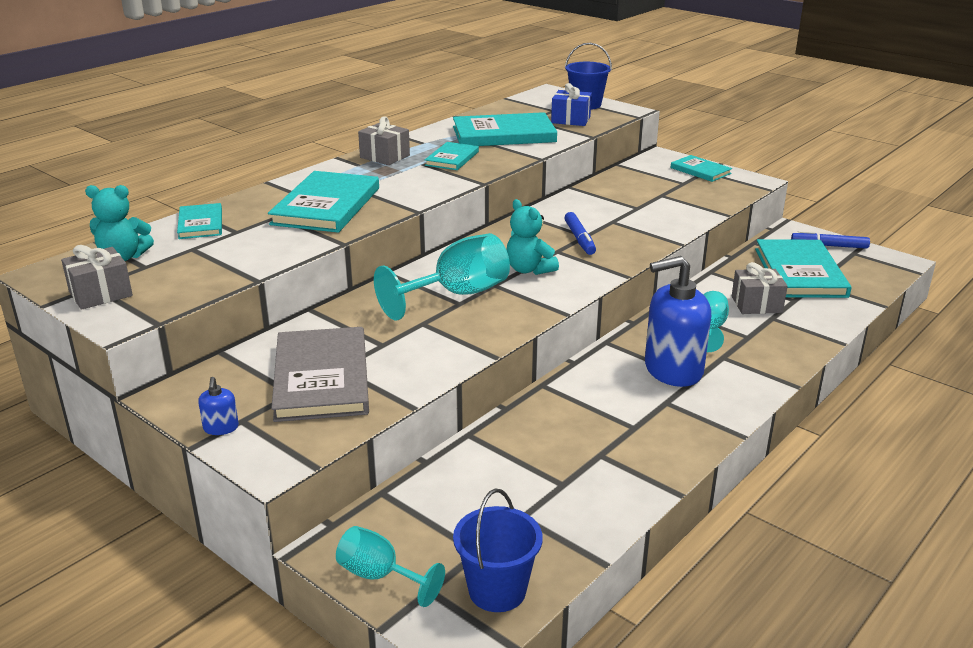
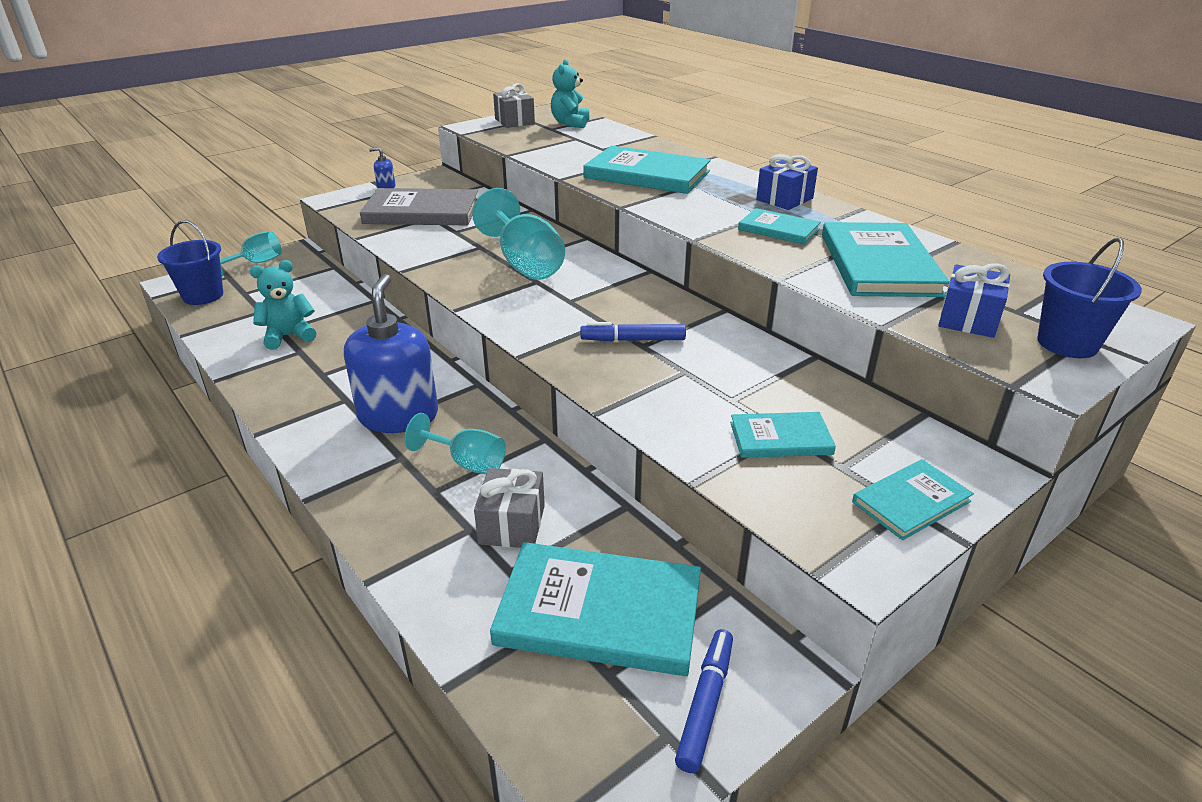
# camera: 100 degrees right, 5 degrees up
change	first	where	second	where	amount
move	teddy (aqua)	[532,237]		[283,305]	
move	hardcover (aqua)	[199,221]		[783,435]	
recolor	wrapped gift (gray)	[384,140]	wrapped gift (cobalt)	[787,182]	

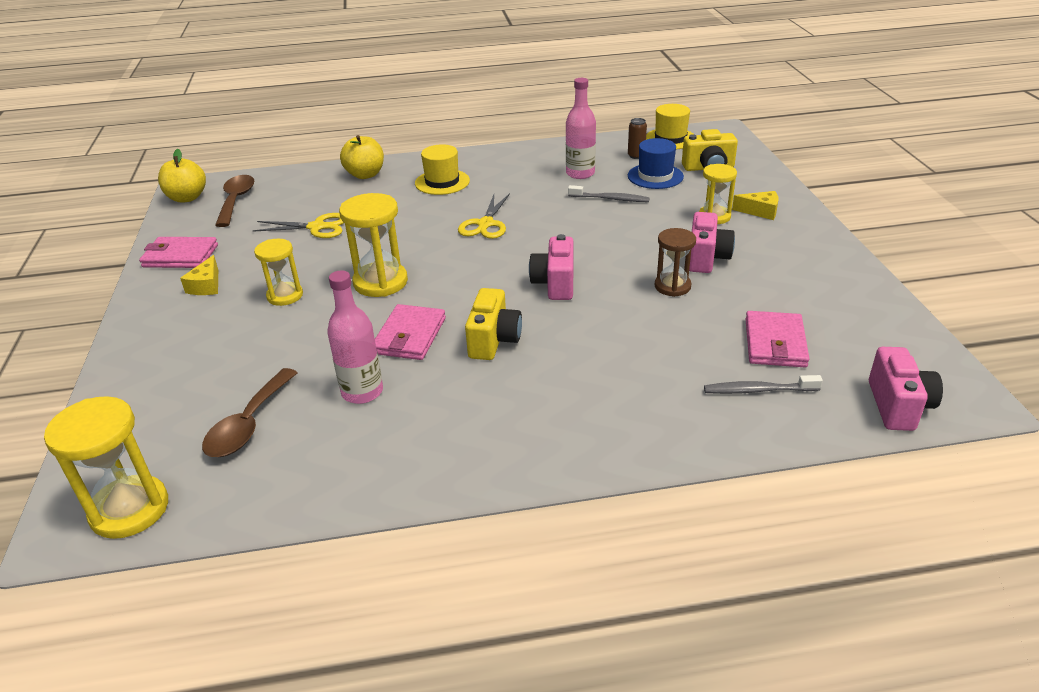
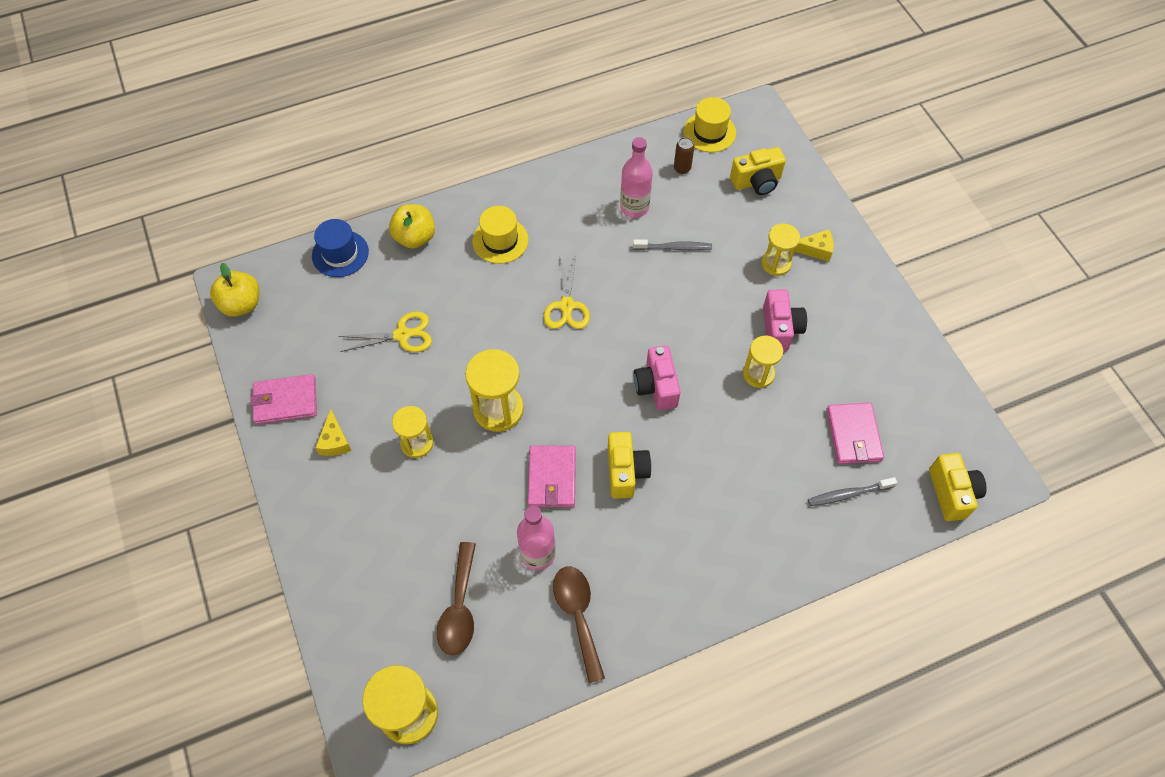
# camera: 15 degrees left, 25 degrees up
change	first	where	second	where	amount
move	tall hat (cobalt)	[656,163]		[340,248]	
move	spoon (russet)	[234,201]		[579,624]	
recolor	hourglass (russet)	[675,262]	hourglass (yellow)	[763,362]	
recolor	compact camera (rose-pink)	[906,389]	compact camera (yellow)	[958,487]	

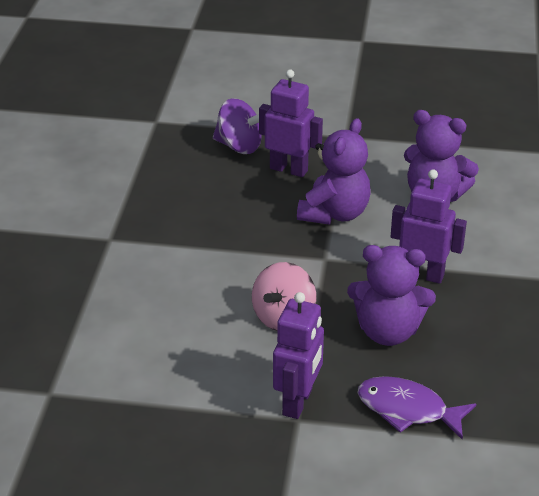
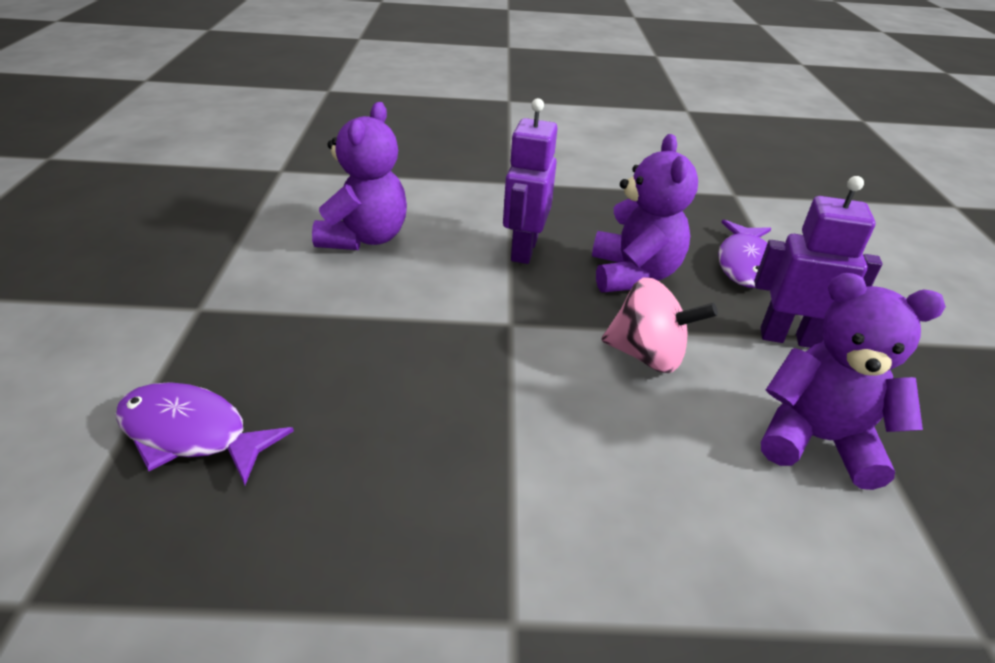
# camera: 100 degrees left, 0 degrees up
change	first	where	second	where	amount
replace	whirligig (violet)	[237,126]	fish (violet)	[204,433]	
move	teddy (violet)	[334,171]		[853,381]	
delete	robot (violet)	[291,123]			

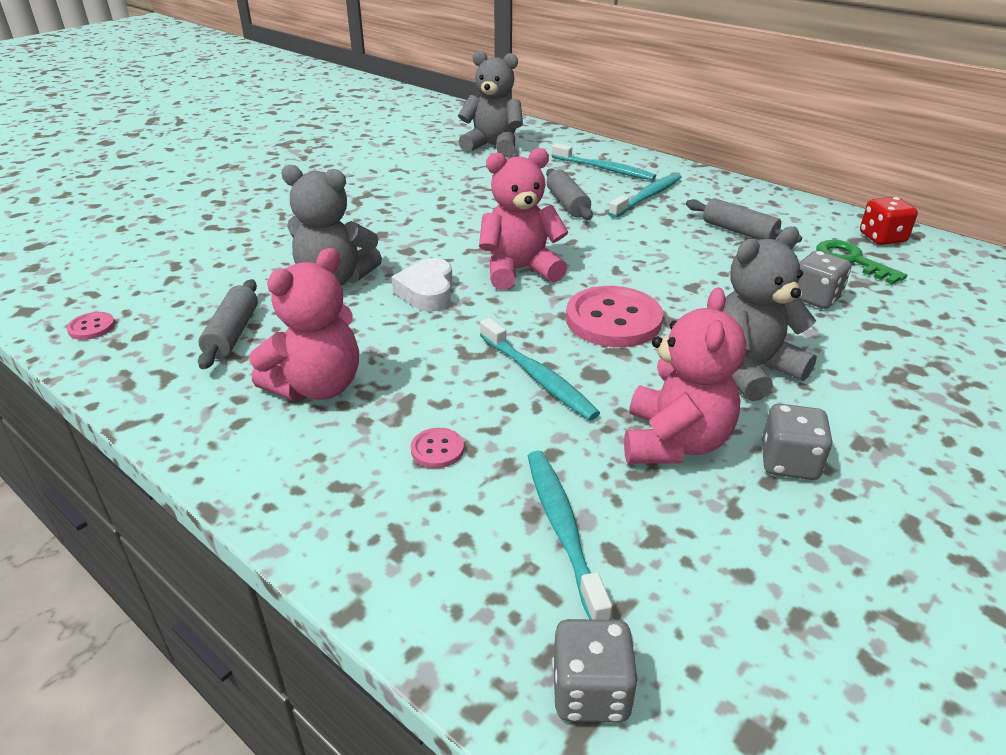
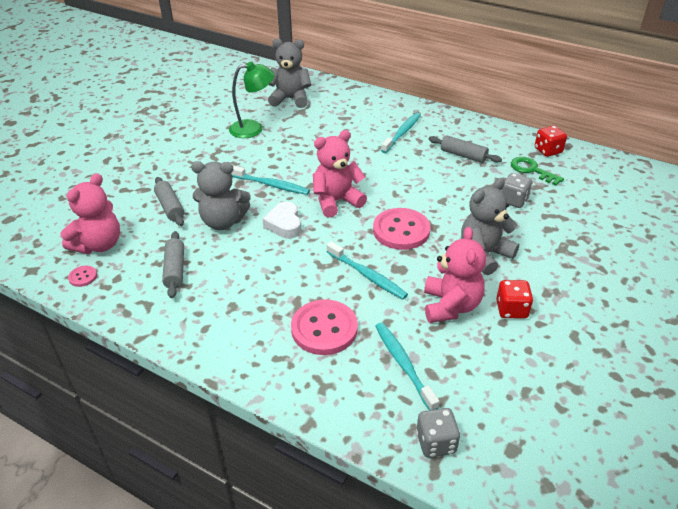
# camera: 10 degrees left, 5 degrees up
change	first	where	second	where	amount
move	teddy (rose-pink)	[304,324]		[90,213]	
move	dough roller (gray)	[569,194]		[169,201]	
insert			desk lamp (emerald)	[251,100]	
move	tooth brush (aqua)	[604,161]		[270,180]	
resize	button (rose-pink)	[437,448]		[324,327]	x2.25
recolor	game die (gray)	[797,442]	game die (crimson)	[514,299]	

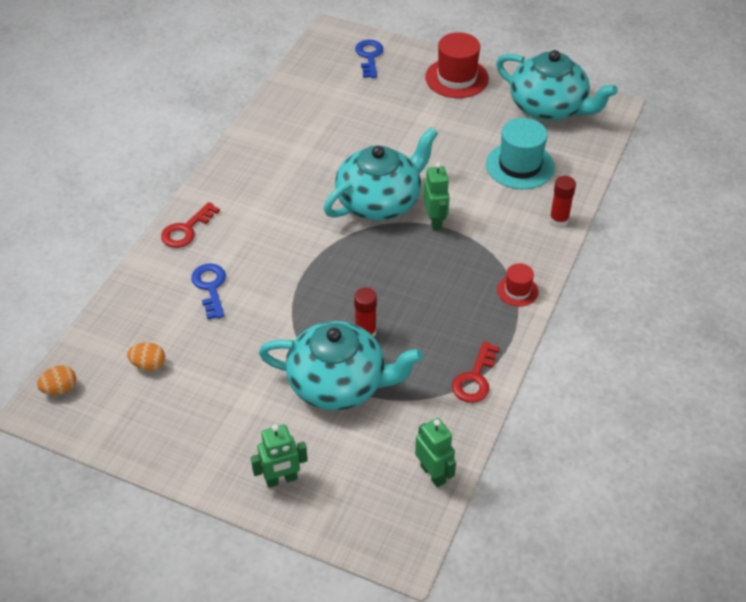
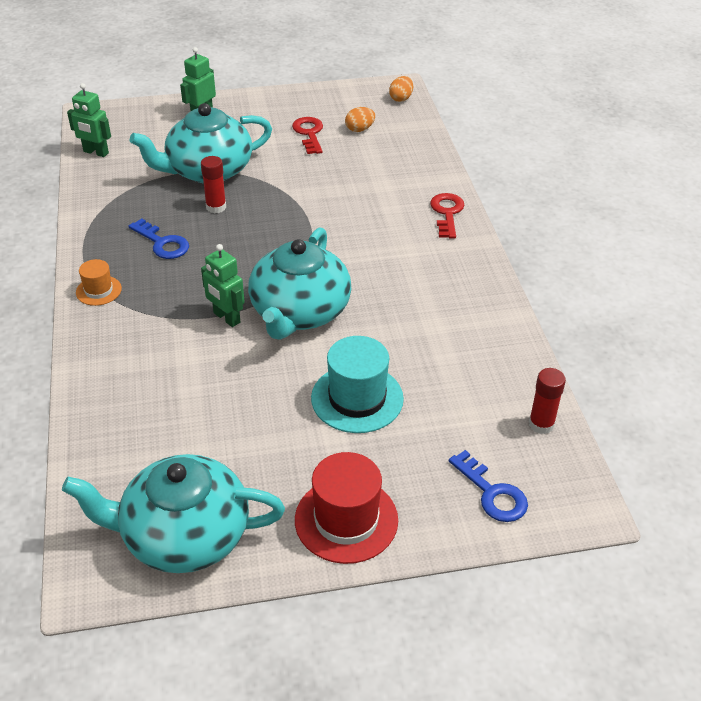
# camera: 145 degrees right, 5 degrees down
change	first	where	second	where	amount
recolor	tall hat (crimson)	[518,285]	tall hat (orange-coloured)	[99,282]	
move	key (cobalt)	[208,291]		[159,238]	
move	key (crimson)	[475,372]		[307,135]	
move	tall hat (aqua)	[520,153]		[357,384]	
move	stick of glue (crimson)	[562,201]		[547,401]	

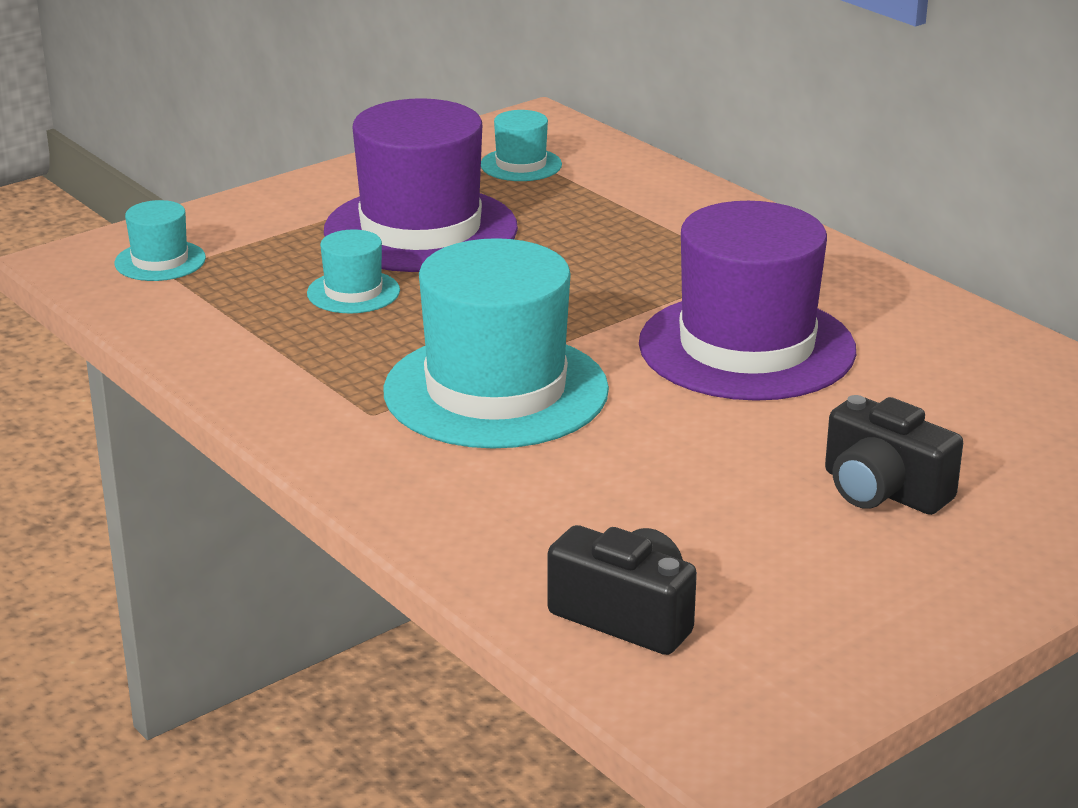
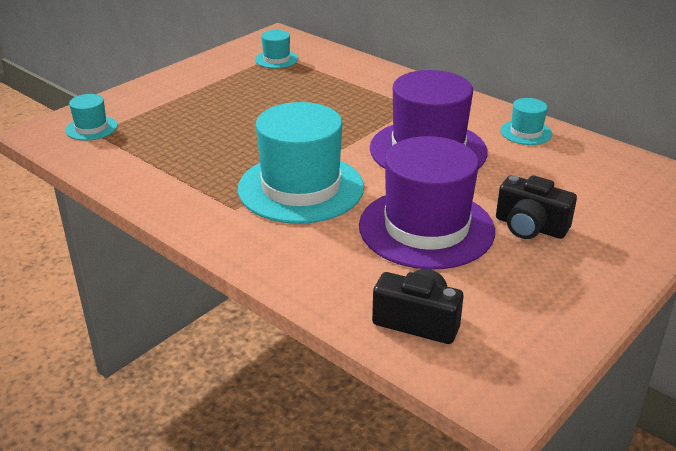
# camera: 10 degrees left, 5 degrees up
change	first	where	second	where	amount
move	tall hat (violet)	[421,185]		[427,202]	
move	tall hat (aqua)	[353,271]		[526,121]	

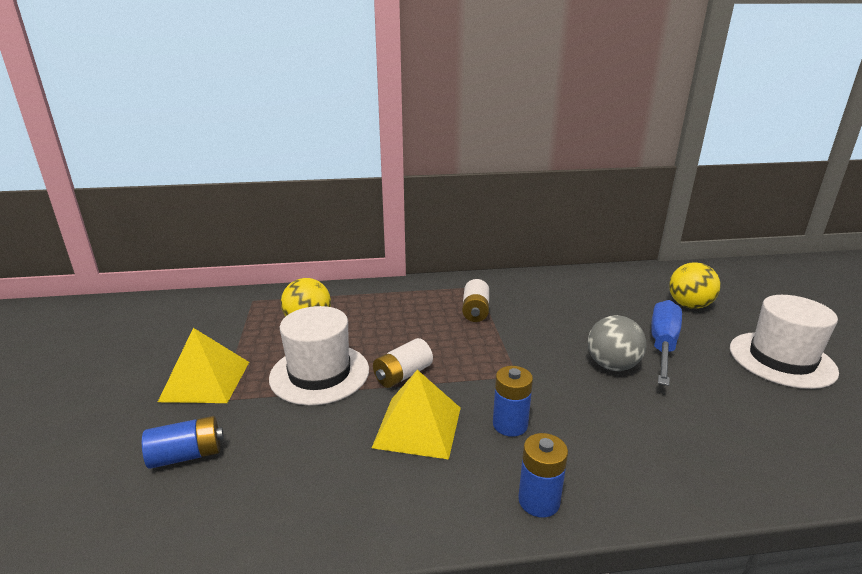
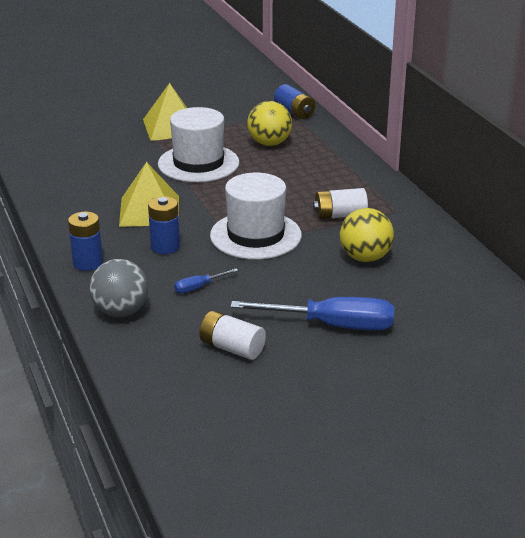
# camera: 75 degrees right, 5 degrees up
change	first	where	second	where	amount
move	play ball (gray)	[617,343]		[118,288]	
insert			hand screwdriver (cobalt)	[206,281]	
move	power cell (white)	[403,363]		[232,335]	
move	tall hat (white)	[784,342]		[256,216]	
move	power cell (cobalt)	[183,442]		[294,101]	
move	play ball (yellow)	[694,285]		[367,235]	

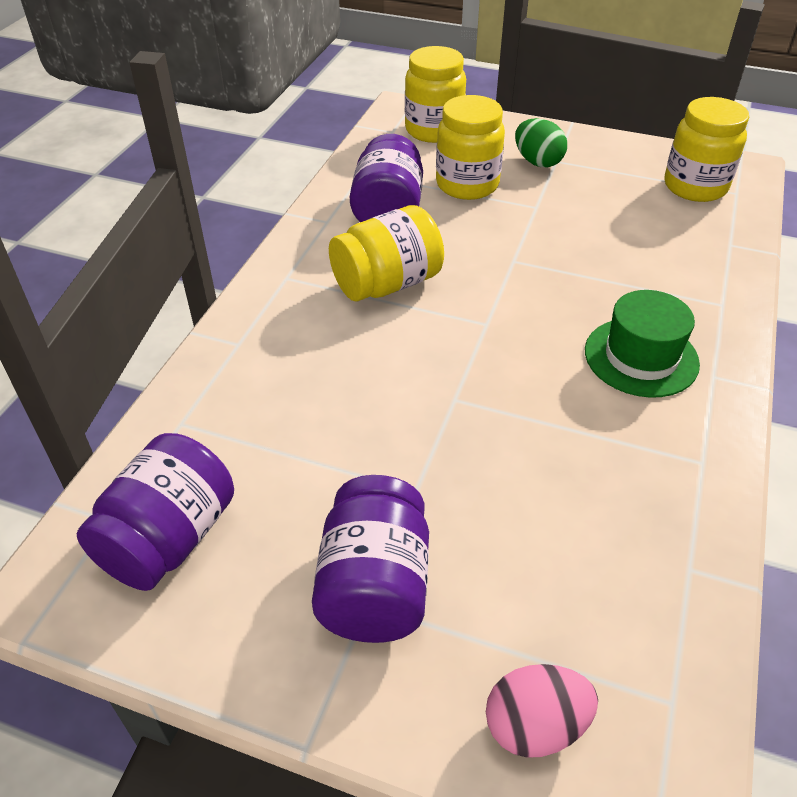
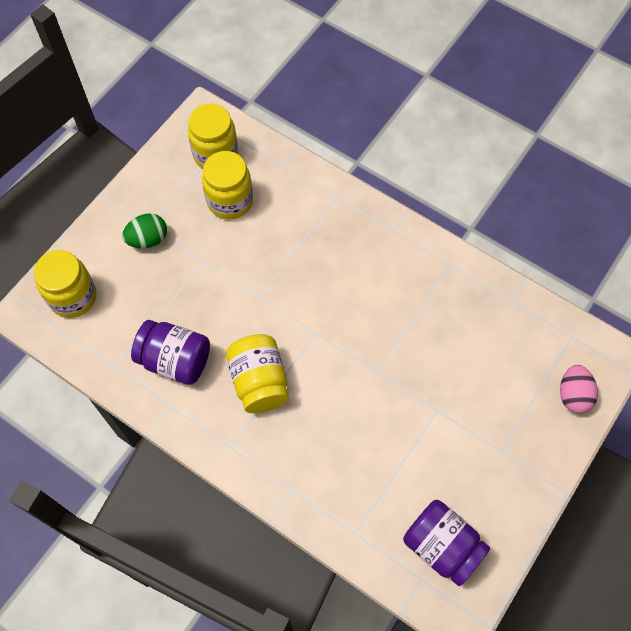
# camera: 75 degrees left, 20 degrees up
change	first	where	second	where	amount
move	jam jar (yellow)	[470,147]		[227,185]	
delete	jam jar (violet)	[370,559]			
delete	tall hat (emerald)	[642,344]			

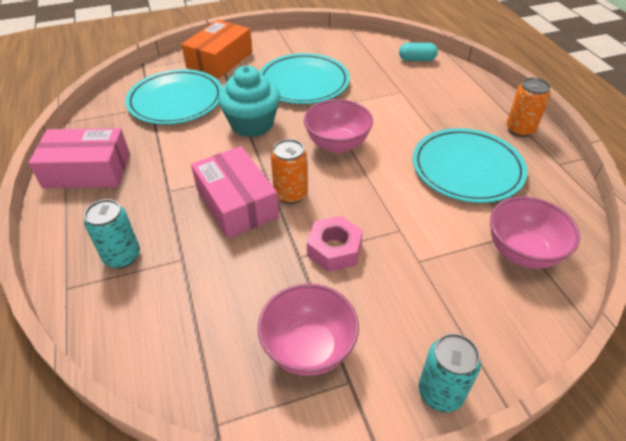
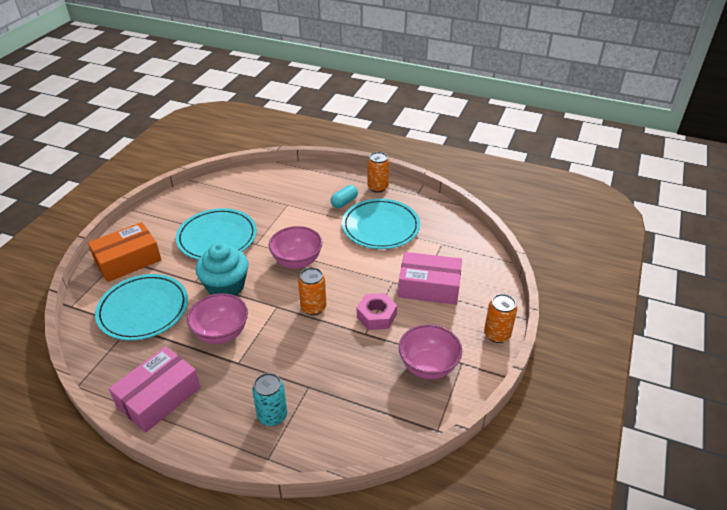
# camera: 50 degrees left, 5 degrees down
change	first	where	second	where	amount
rotate	parcel (orange-coloured)	[216,49]		[124,252]	75 degrees clockwise
move	serving bowl (rose-pink)	[535,233]		[217,318]	
move	pill shape (aqua)	[418,52]		[344,196]	
move	parcel (rose-pink)	[235,192]		[430,278]	
recolor	soda can (aqua)	[450,372]	soda can (orange-coloured)	[500,318]	

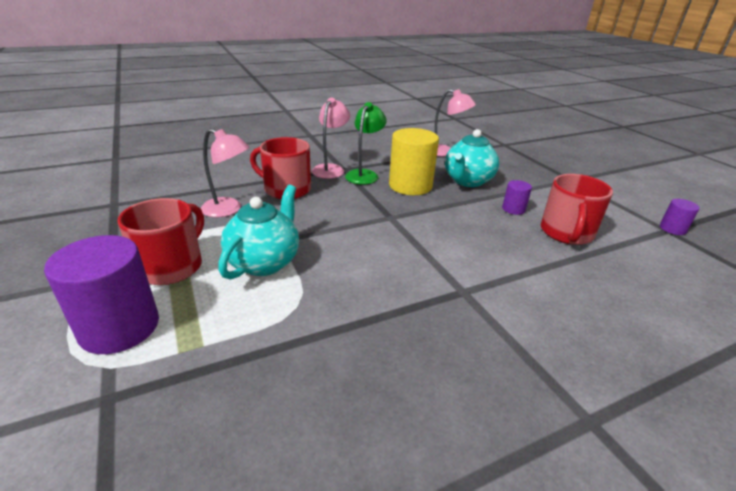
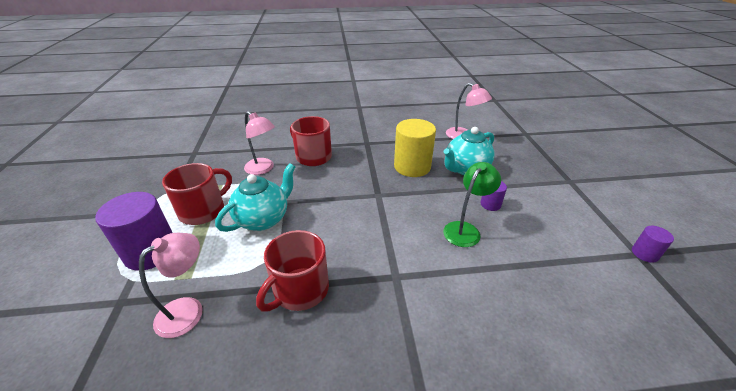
# camera: 20 degrees right, 5 degrees up
change	first	where	second	where	amount
move	desk lamp (rose-pink)	[331,138]		[171,285]	
move	mug (crimson)	[577,209]		[292,270]	
move	desk lamp (emerald)	[366,143]		[472,204]	

